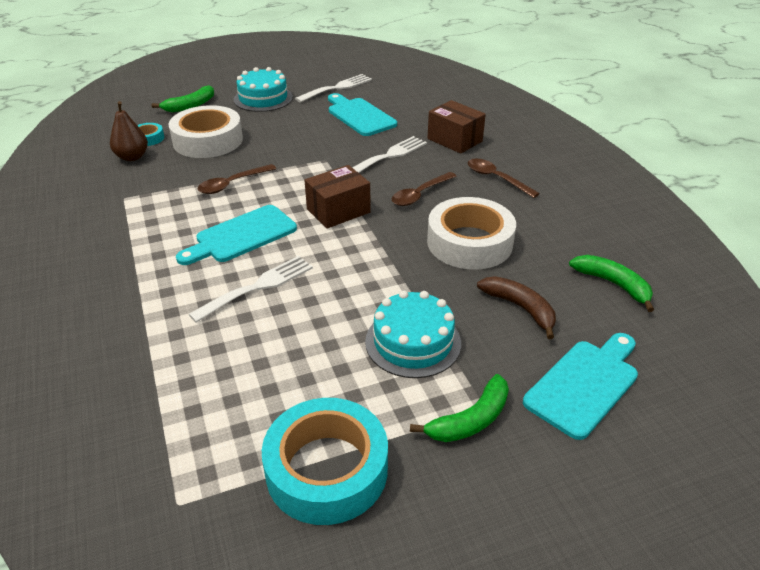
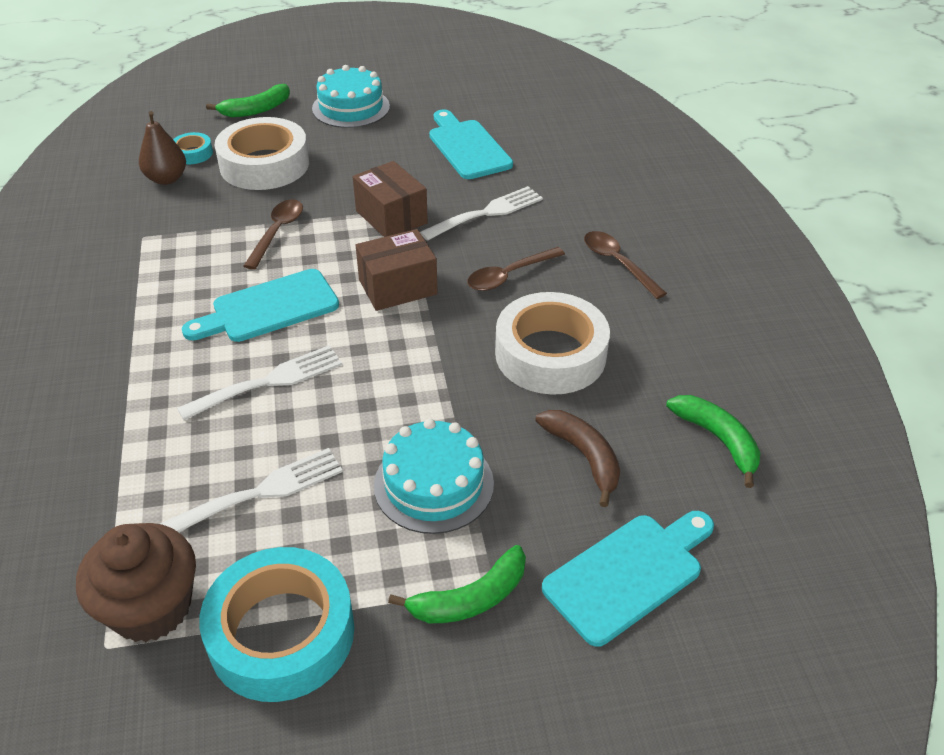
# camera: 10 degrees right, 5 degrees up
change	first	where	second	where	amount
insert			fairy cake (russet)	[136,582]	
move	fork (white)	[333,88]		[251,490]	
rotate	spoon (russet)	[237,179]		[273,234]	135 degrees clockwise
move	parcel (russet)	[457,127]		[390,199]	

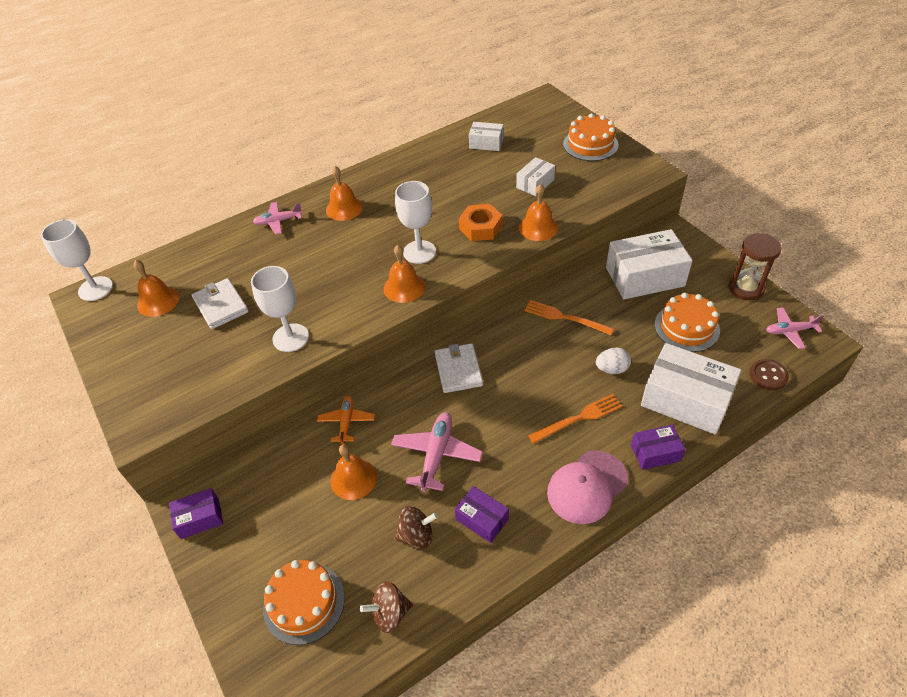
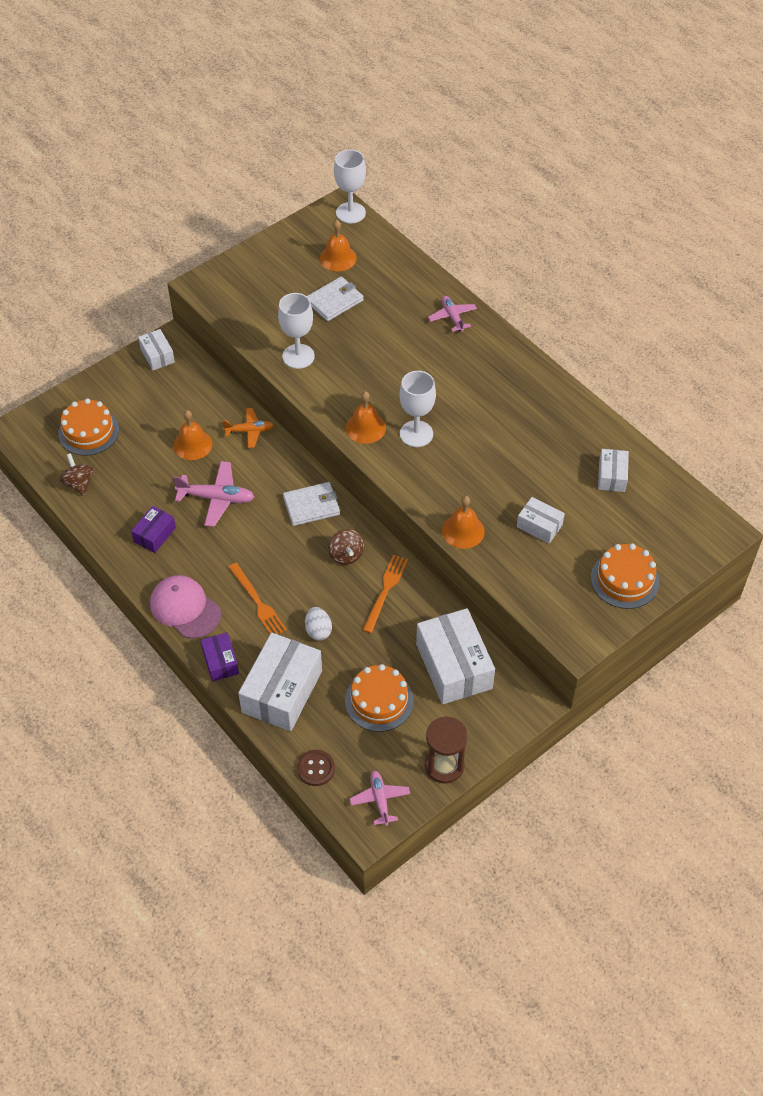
# camera: 80 degrees right, 5 degrees up
change	first	where	second	where	amount
recolor	parcel (violet)	[196,513]	parcel (white)	[156,349]	
move	whirligig (russet)	[416,527]		[346,547]	
delete	hand bell (orange-coloured)	[344,193]			
delete	hexagon nut (orange-coloured)	[481,222]			

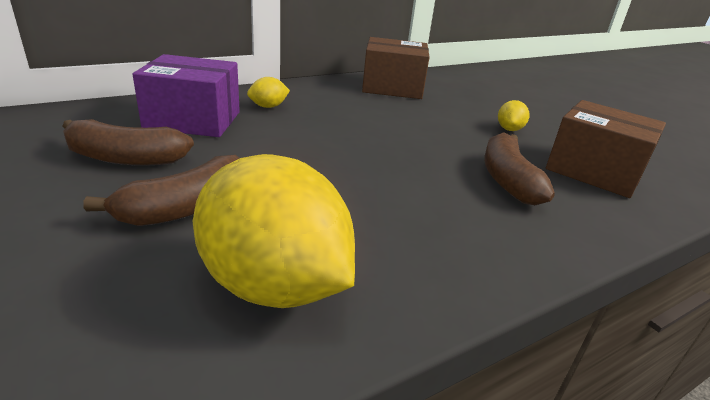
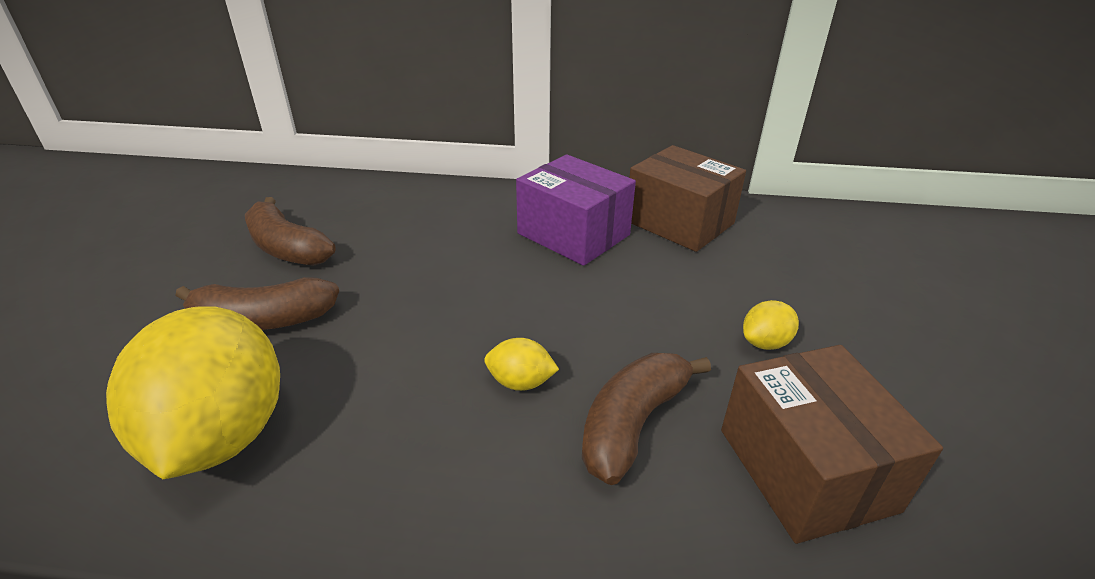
# camera: 40 degrees right, 5 degrees up
change	first	where	second	where	amount
move	citrus fruit (yellow)	[268,92]		[521,364]	
move	parcel (violet)	[186,95]		[576,210]	

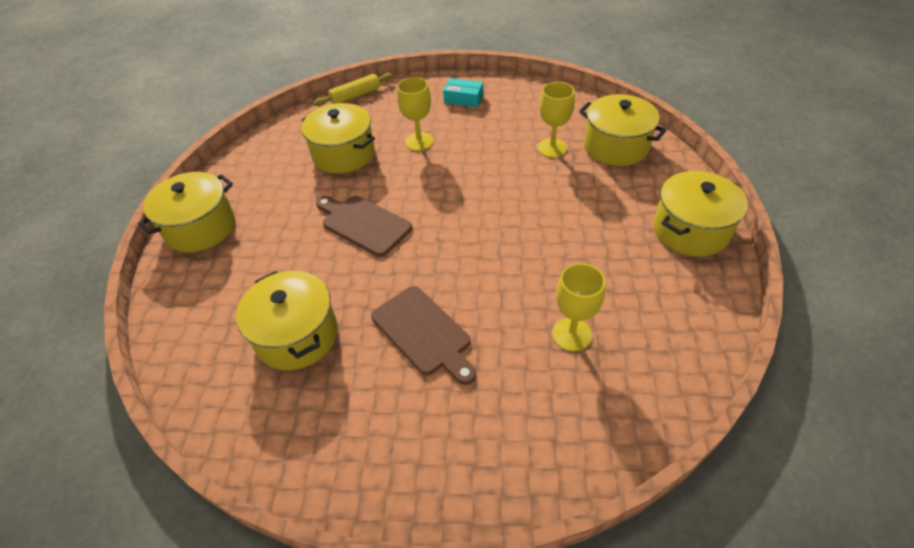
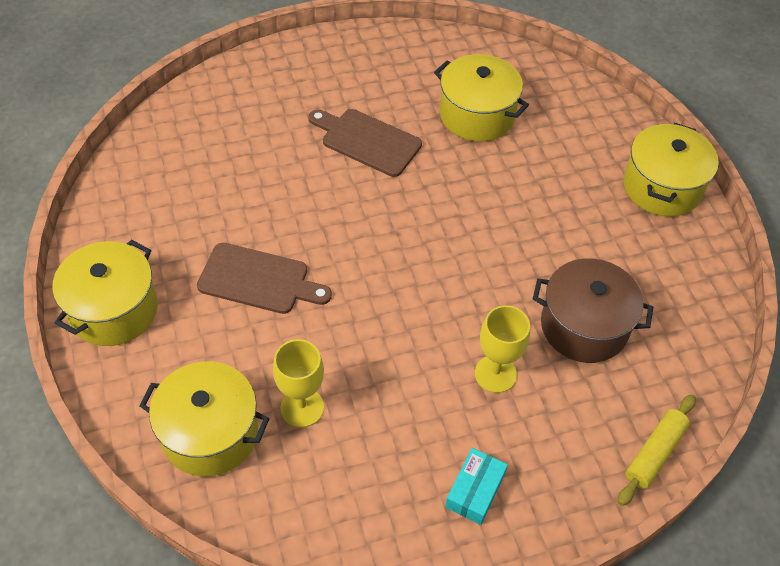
# camera: 155 degrees right, 5 degrees up
change	first	where	second	where	amount
move	bread board (russet)	[364,226]		[264,278]	
rotate	parcel (aqua)	[463,92]		[476,486]	60 degrees counterclockwise
recolor	pot (yellow)	[338,138]	pot (russet)	[593,310]	
delete	wine glass (yellow)	[578,307]			

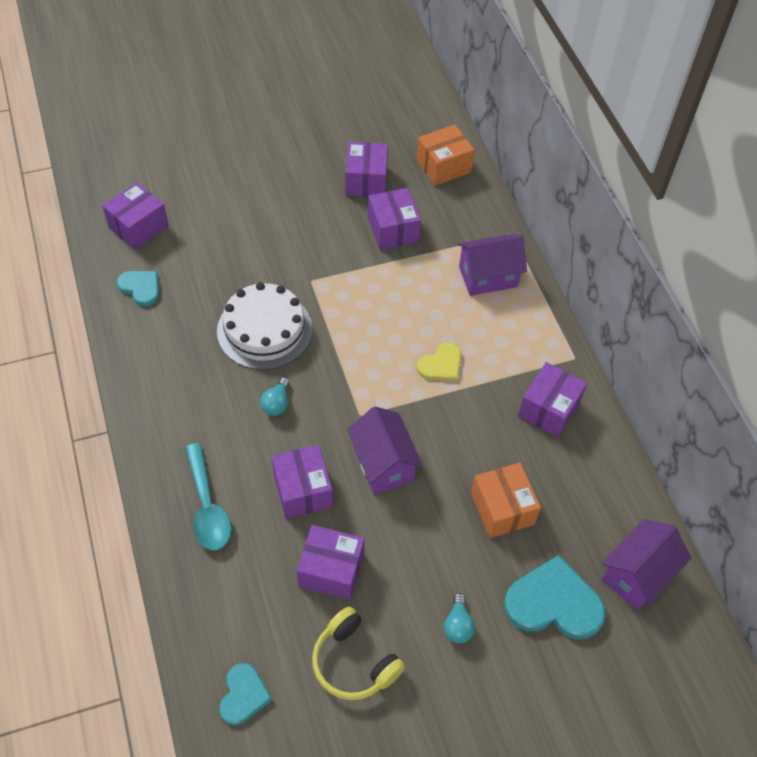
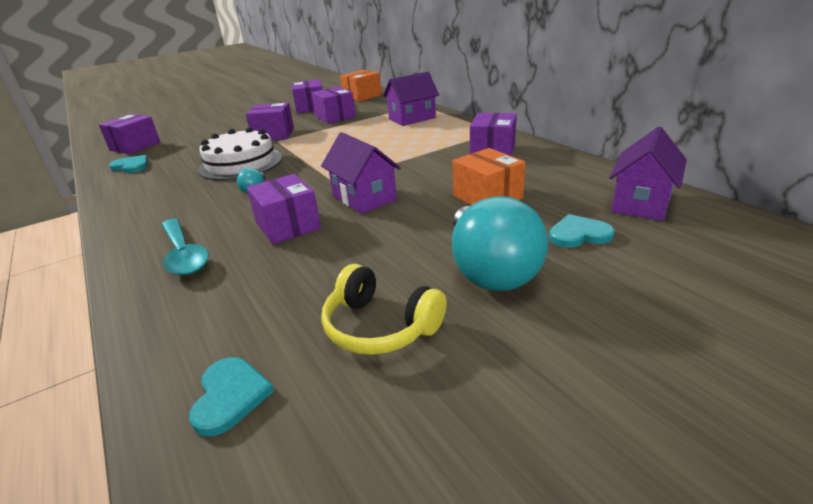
# camera: 10 degrees left, 25 degrees down
change	first	where	second	where	amount
move	parcel (violet)	[331,562]		[270,121]	
resize	bulb (aqua)	[459,618]		[500,243]	x2.37
resize	love heart (aqua)	[555,597]		[582,230]	x0.57
delete	love heart (yellow)	[439,362]			

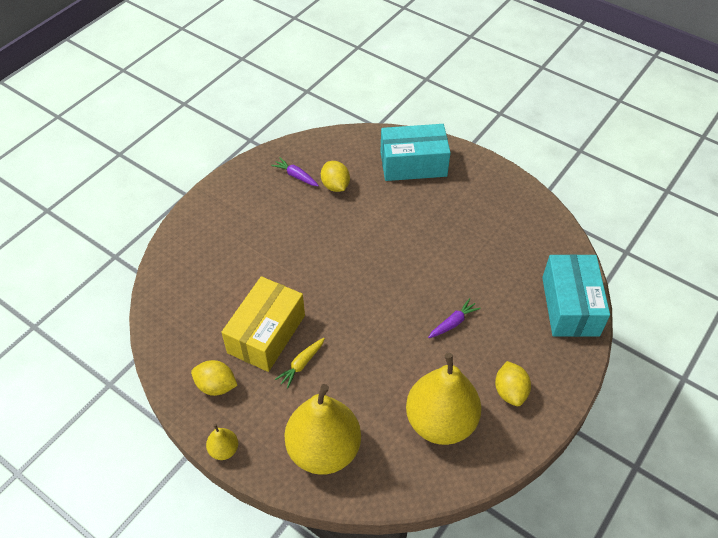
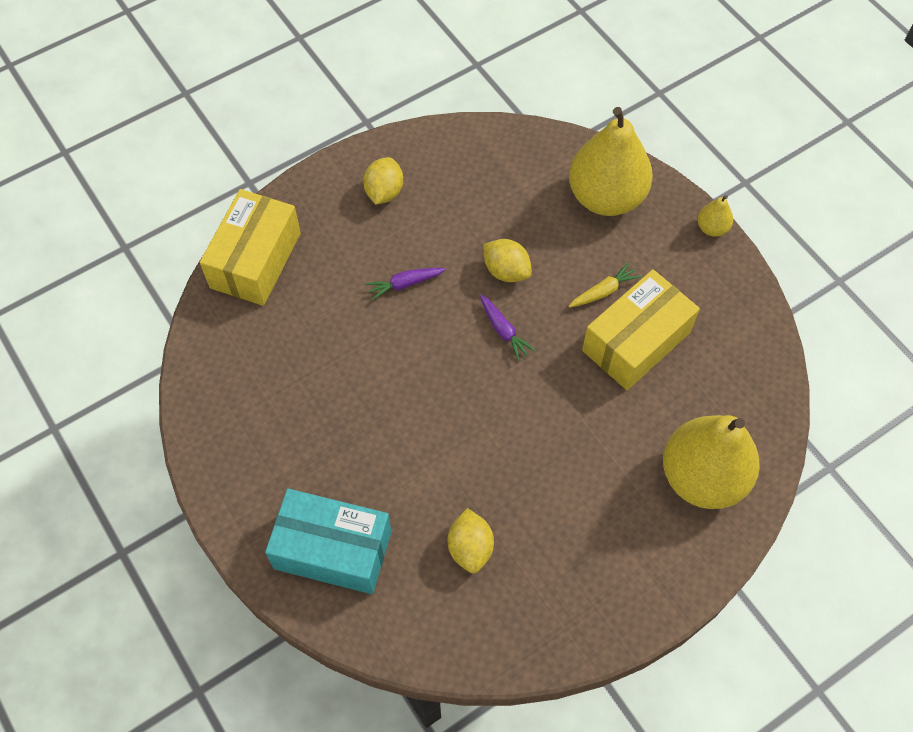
# camera: 160 degrees left, 10 degrees up
change	first	where	second	where	amount
recolor	parcel (aqua)	[576,295]	parcel (yellow)	[250,247]	
move	toy carrot (violet)	[295,171]		[507,328]	
move	citrus fruit (yellow)	[214,378]		[507,260]	
move	pear (yellow)	[443,399]		[711,462]	

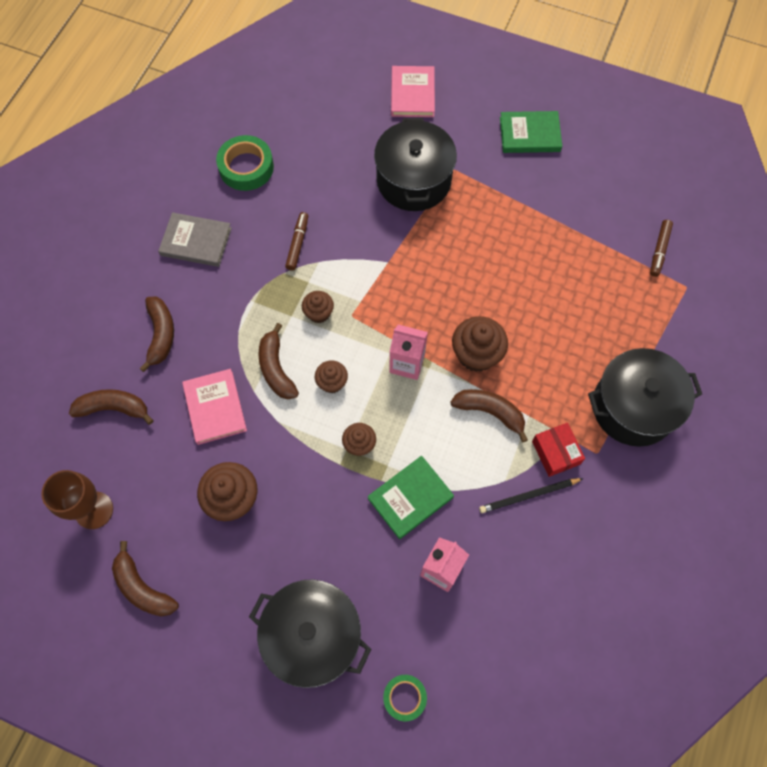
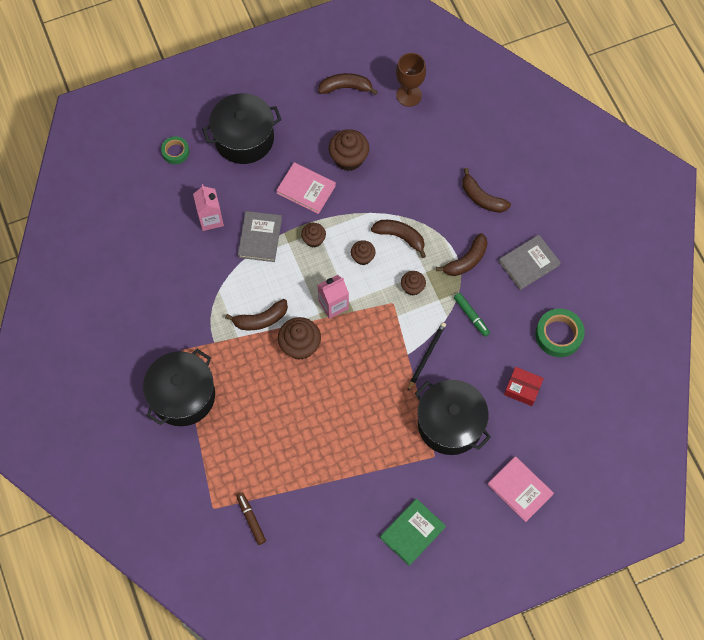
# camera: 135 degrees right, 0 degrees up
change	first	where	second	where	amount
recolor	hardcover (emerald)	[411,497]	hardcover (gray)	[260,236]	
move	hardcover (rose-pink)	[214,407]		[306,188]	
move	pencil (black)	[531,495]		[427,356]	
move	toy banana (russet)	[111,407]		[462,254]	
recolor	marker (russet)	[296,241]	marker (emerald)	[472,315]	
move	parcel (crimson)	[558,450]		[524,386]	

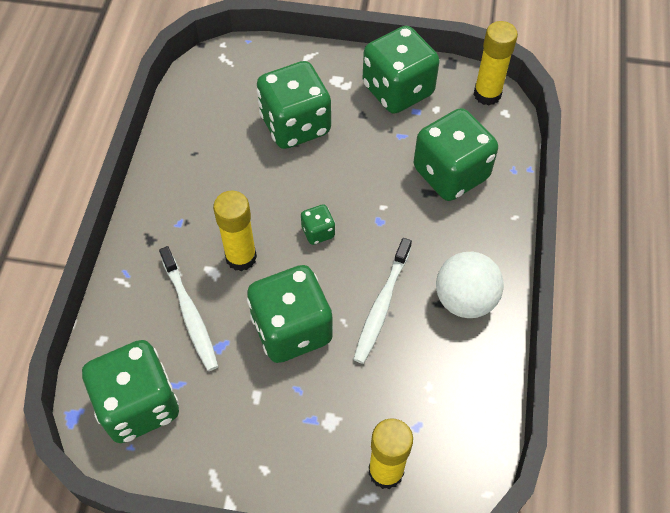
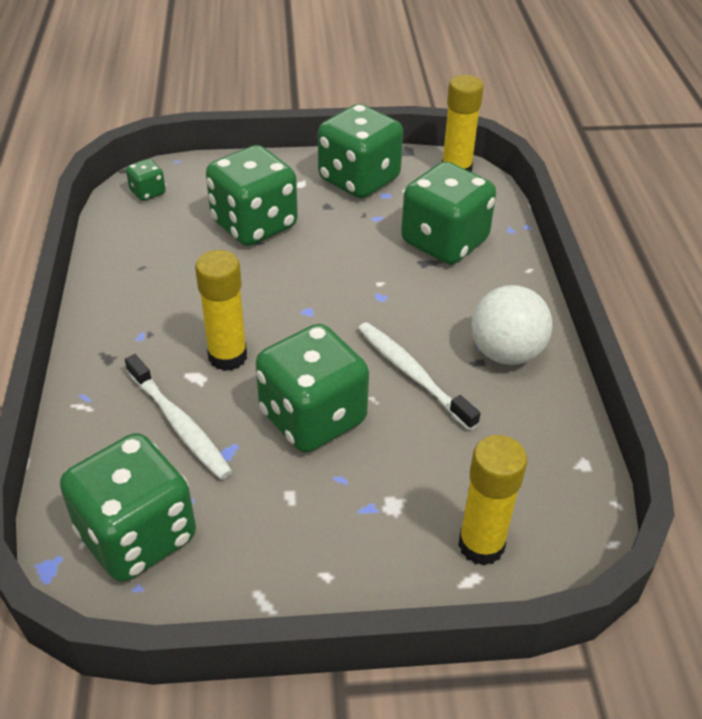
# camera: 15 degrees left, 15 degrees down
change	first	where	second	where	amount
move	game die (emerald)	[318,224]		[146,180]	
rotate	tooth brush (white)	[382,301]		[419,376]	135 degrees clockwise

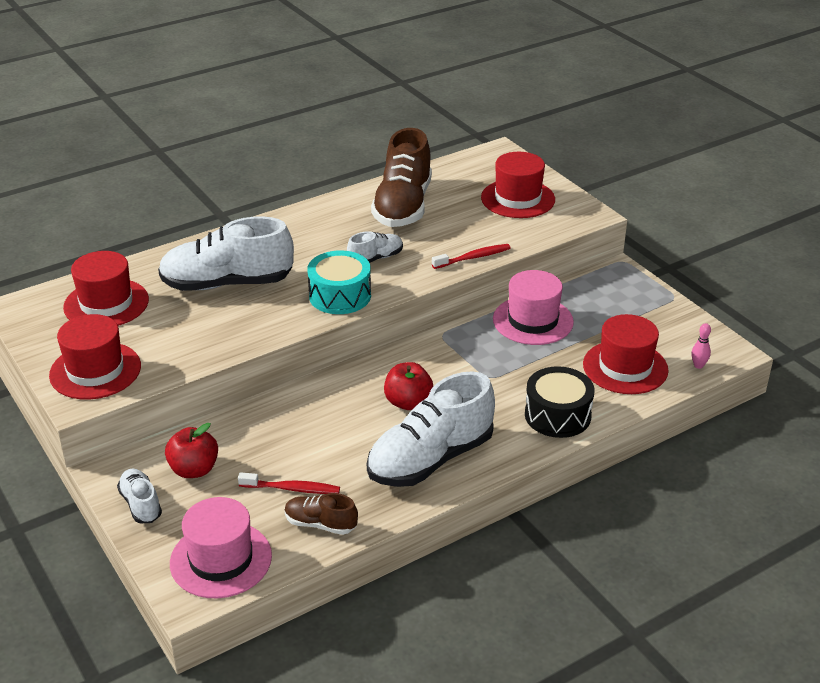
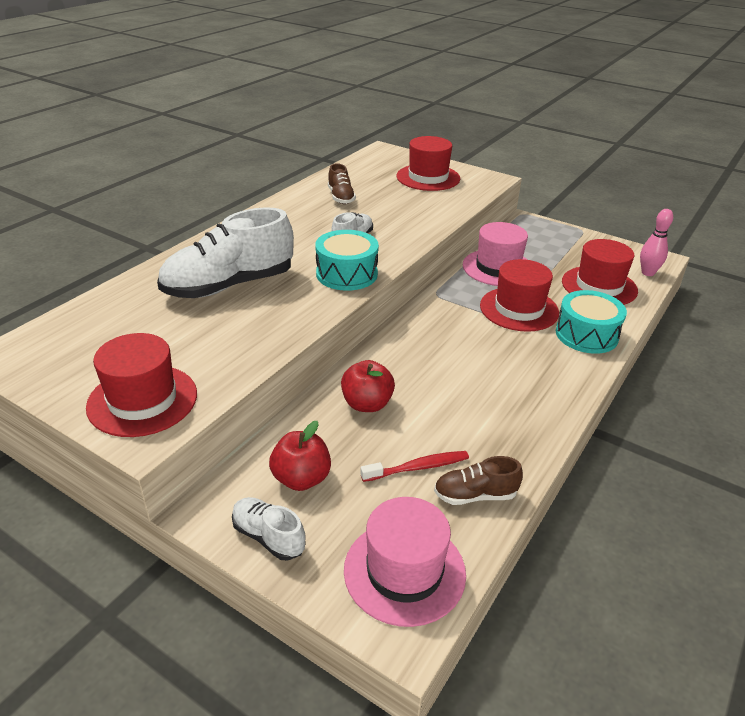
# camera: 25 degrees left, 0 degrees up
change	first	where	second	where	amount
resize	lace-up shoe (russet)	[401,177]		[342,183]	x0.48
move	apple fruit (crimson)	[408,386]		[368,386]	
move	tall hat (crimson)	[106,288]		[519,295]	
recolor	drum (black)	[560,402]	drum (aqua)	[591,322]	
resize	tenpin (rose-pink)	[701,346]		[656,242]	x1.58
delete	lace-up shoe (white)	[431,429]			
delete	tooth brush (crimson)	[471,256]			

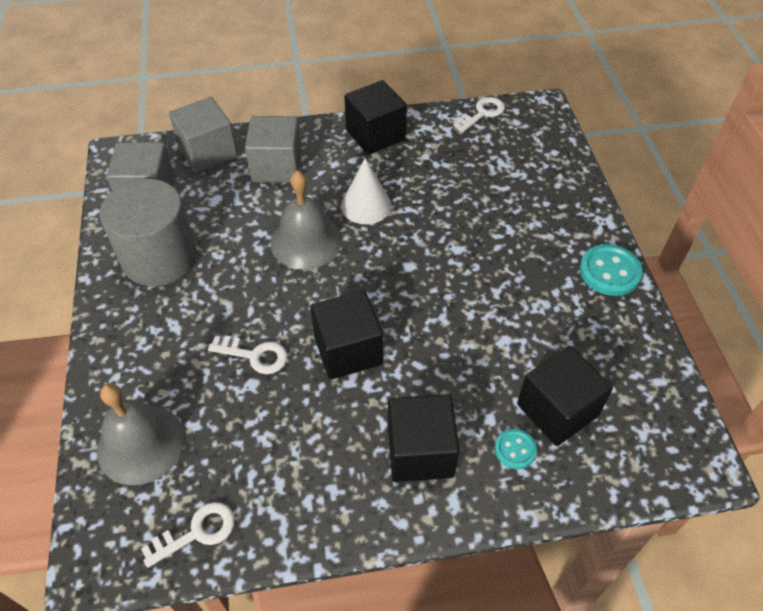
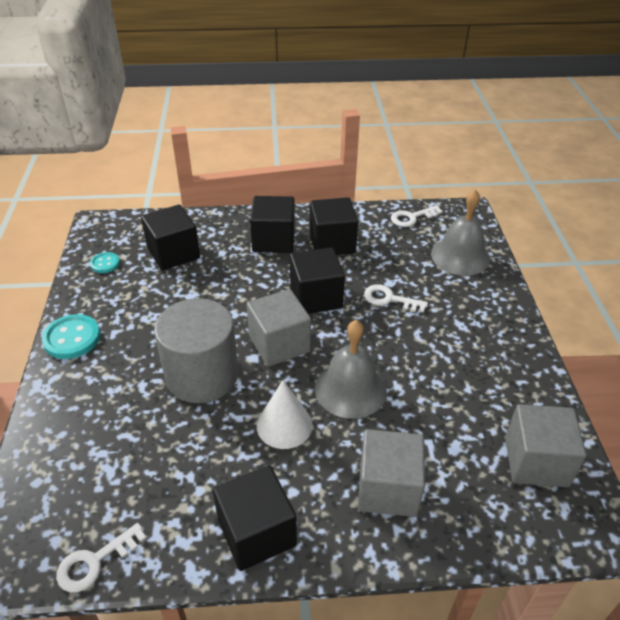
# camera: 175 degrees left, 10 degrees down
change	first	where	second	where	amount
move	button (aqua)	[516,449]		[105,262]	
move	cylinder shape (gray)	[148,232]		[196,350]	
move	solid cube (gray)	[203,135]		[279,328]	
insert			solid cube (black)	[334,226]	

